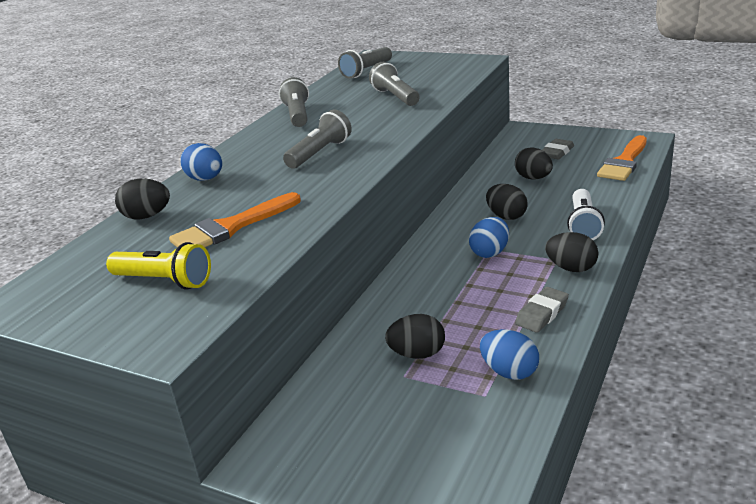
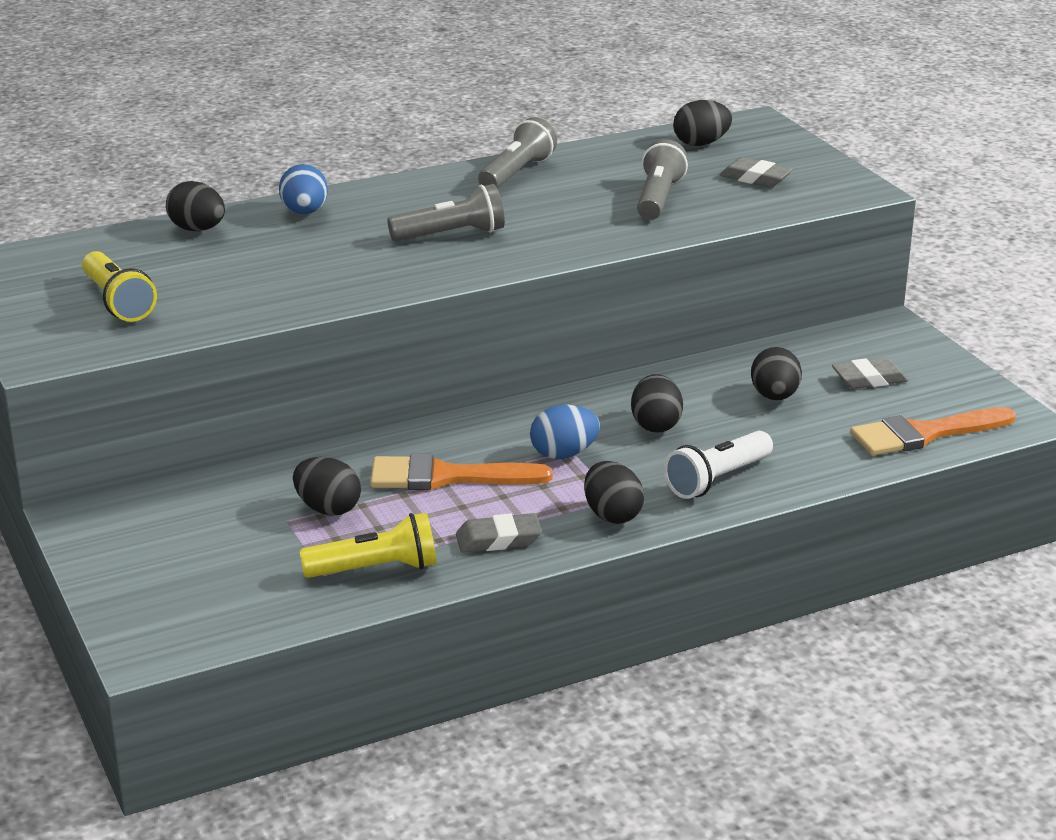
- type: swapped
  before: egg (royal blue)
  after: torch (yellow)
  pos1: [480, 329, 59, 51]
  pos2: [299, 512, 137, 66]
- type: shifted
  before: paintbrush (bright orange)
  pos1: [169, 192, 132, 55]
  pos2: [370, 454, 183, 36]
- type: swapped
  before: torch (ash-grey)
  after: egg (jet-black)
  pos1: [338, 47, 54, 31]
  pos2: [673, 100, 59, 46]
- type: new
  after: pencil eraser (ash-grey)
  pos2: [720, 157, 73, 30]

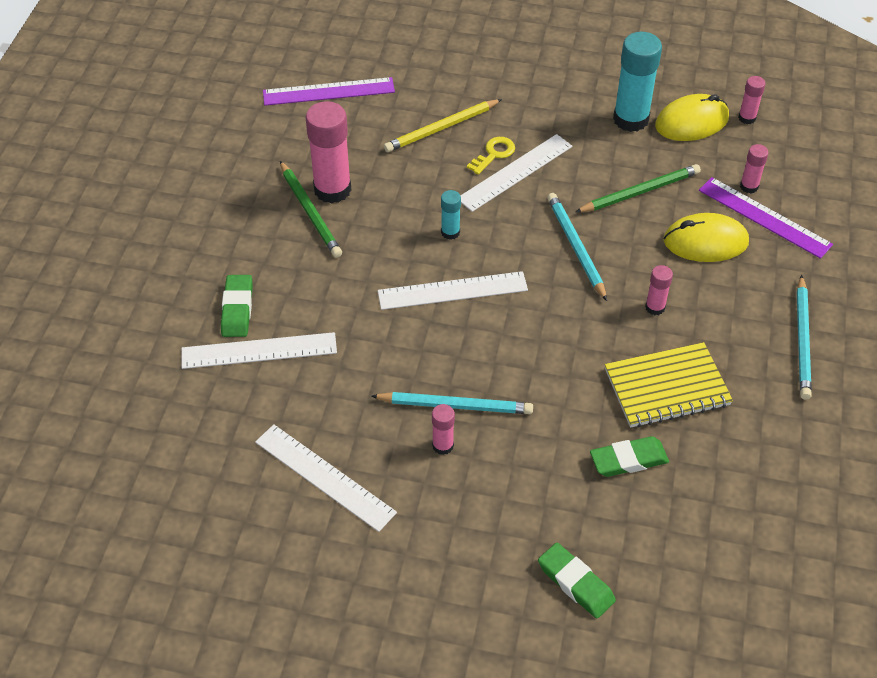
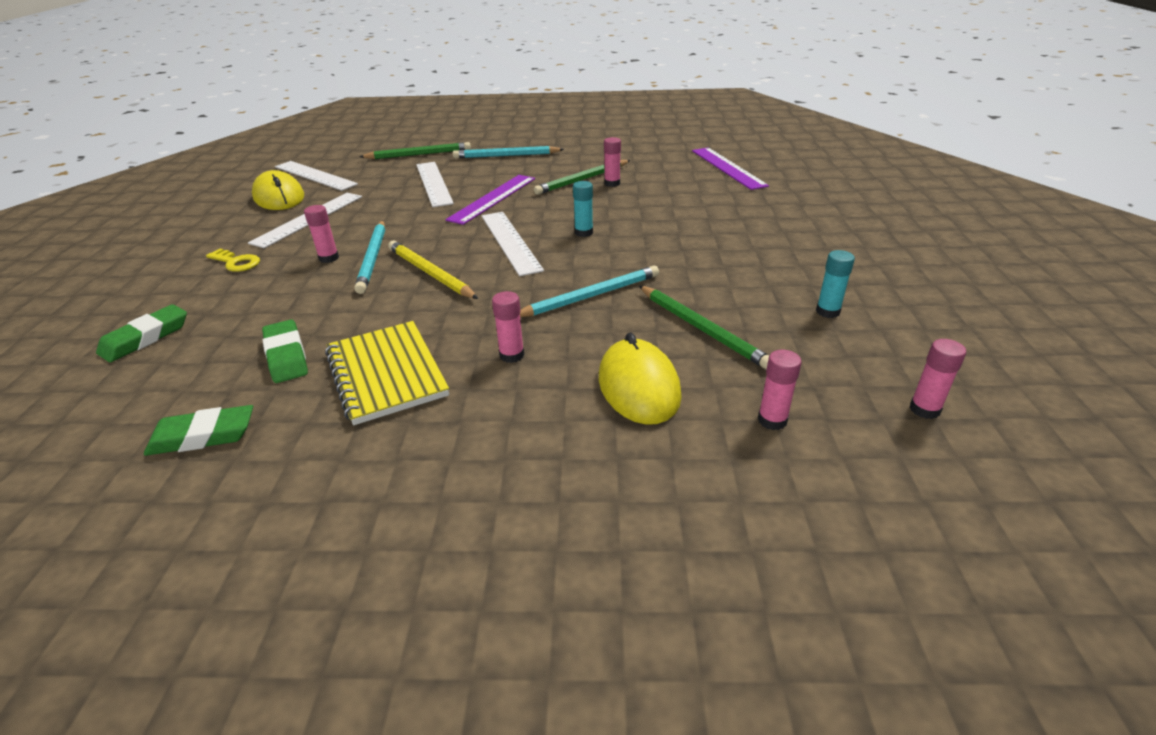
- type: shifted
  before: pencil eraser (leaf-green)
  pos1: [221, 275, 32, 62]
  pos2: [144, 405, 109, 51]
- type: shifted
  before: latchkey (yellow)
  pos1: [467, 137, 48, 38]
  pos2: [206, 249, 54, 23]
- type: shifted
  before: PC mouse (yellow)
  pos1: [655, 94, 74, 47]
  pos2: [252, 170, 52, 40]
- type: shifted
  before: measuring stick (white)
  pos1: [460, 134, 112, 78]
  pos2: [275, 161, 83, 30]
- type: new
  after: wooden pencil (leaf-green)
  pos2: [359, 142, 112, 17]
- type: shifted
  before: wooden pencil (yellow)
  pos1: [384, 99, 118, 53]
  pos2: [388, 241, 90, 58]
- type: shifted
  before: measuring stick (royal purple)
  pos1: [699, 177, 134, 82]
  pos2: [445, 175, 90, 50]
- type: shifted
  before: wooden pencil (aqua)
  pos1: [797, 275, 15, 125]
  pos2: [453, 146, 111, 12]
- type: scaled
  before: glue (rosy)
  pos1: [306, 101, 45, 103]
  pos2: [604, 137, 17, 50]
  scale: 0.49
- type: scaled
  before: glue (aqua)
  pos1: [613, 32, 49, 100]
  pos2: [816, 250, 39, 68]
  scale: 0.49

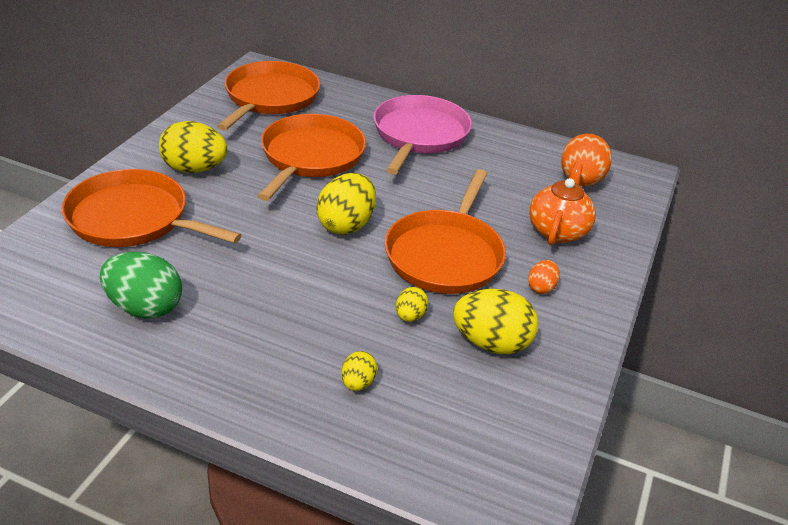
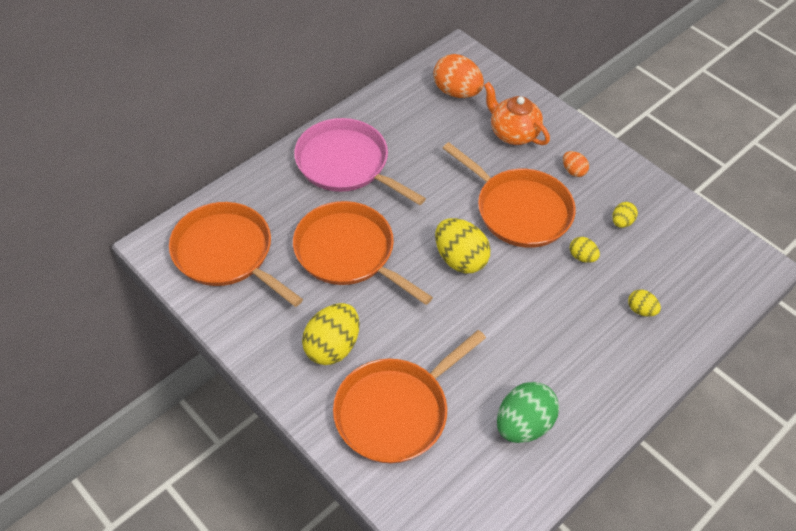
- type: scaled
  before: egg (yellow)
  pos1: [453, 289, 85, 65]
  pos2: [612, 202, 26, 26]
  scale: 0.51

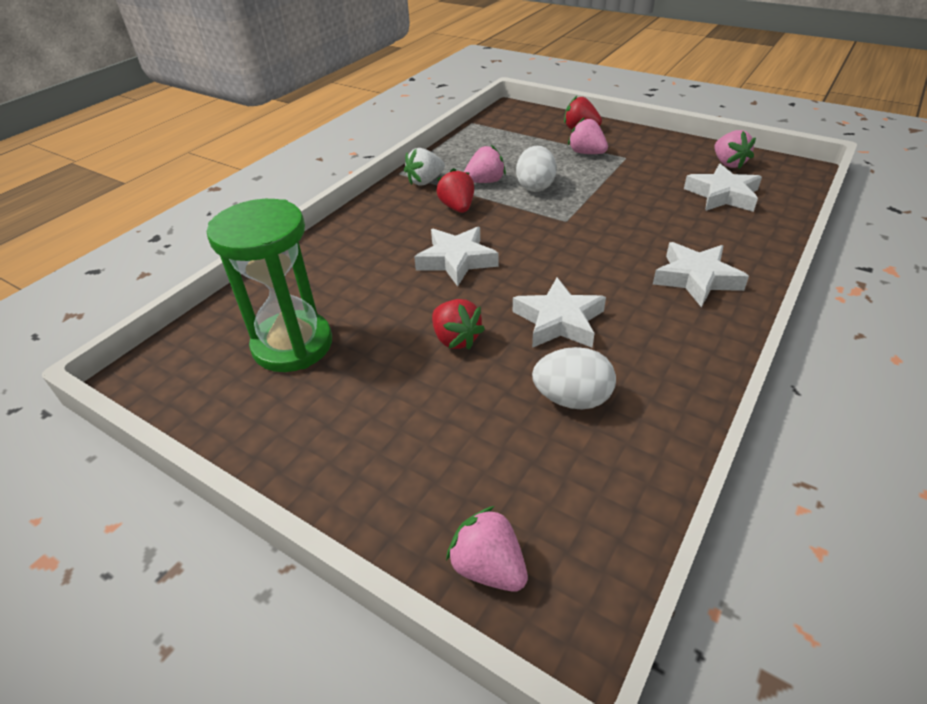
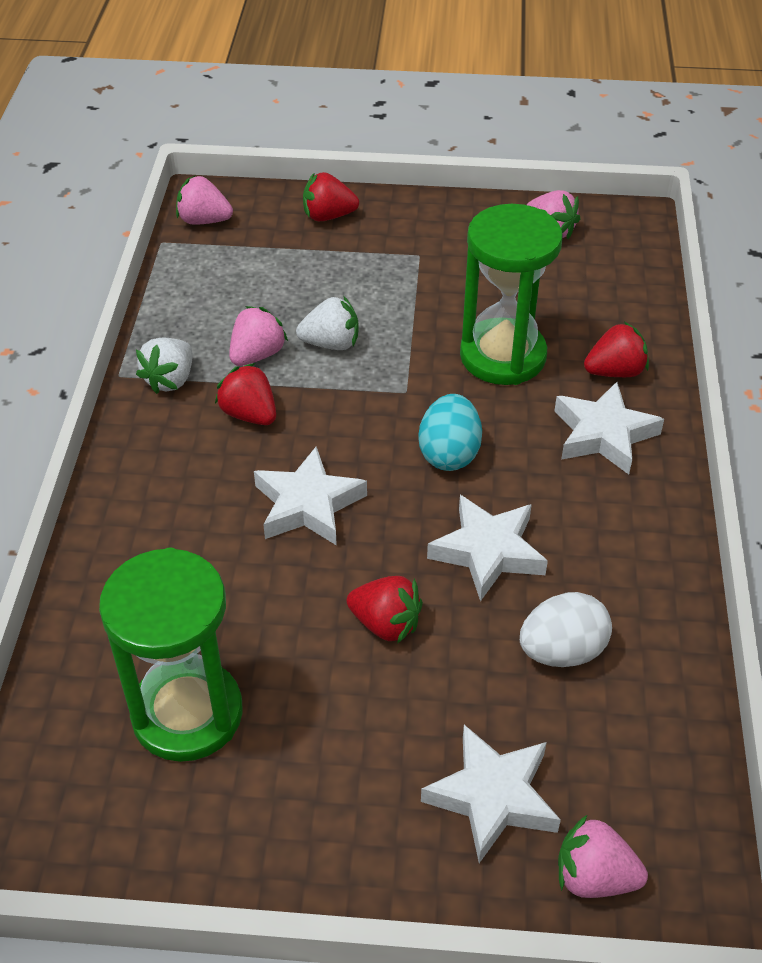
- type: shifted
  before: berry (rosy)
  pos1: [568, 117, 40, 37]
  pos2: [176, 176, 57, 49]
- type: swapped
  before: egg (white)
  after: berry (white)
  pos1: [516, 146, 41, 46]
  pos2: [296, 296, 63, 54]
- type: new
  after: egg (aqua)
  pos2: [419, 394, 63, 77]
- type: shifted
  before: star shape (white)
  pos1: [684, 164, 78, 48]
  pos2: [421, 725, 140, 138]
- type: new
  after: hourglass (leaf-green)
  pos2: [460, 204, 103, 181]
- type: new
  after: berry (red)
  pos2: [584, 322, 65, 55]

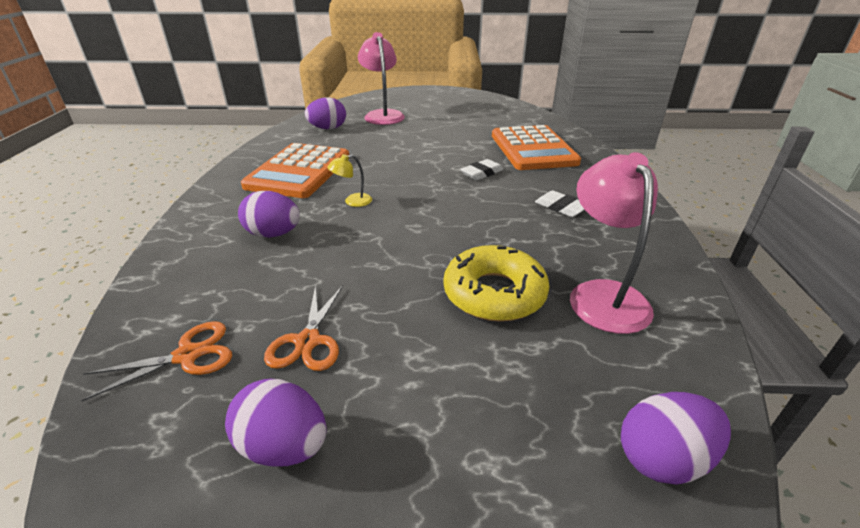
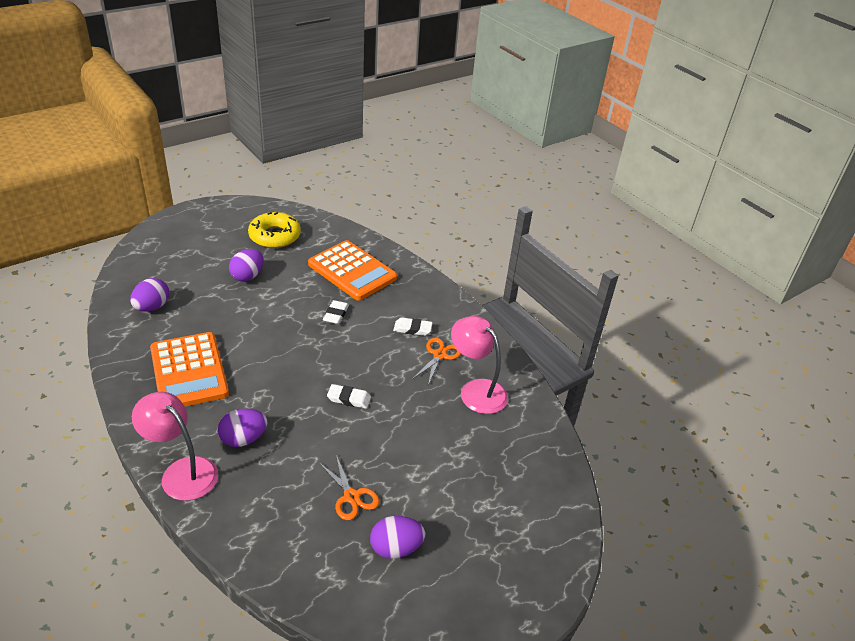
- type: shifted
  before: lamp (rosy)
  pos1: [358, 32, 47, 93]
  pos2: [132, 392, 86, 109]
- type: shifted
  before: egg (royal purple)
  pos1: [621, 392, 110, 93]
  pos2: [229, 249, 35, 33]
- type: shifted
  before: donut (yellow)
  pos1: [444, 245, 106, 77]
  pos2: [248, 212, 53, 36]
- type: new
  after: pencil eraser (white)
  pos2: [327, 384, 44, 25]
- type: shifted
  before: scissors (bright orange)
  pos1: [81, 321, 151, 80]
  pos2: [413, 338, 48, 47]
- type: gone
  before: lamp (yellow)
  pos1: [327, 154, 45, 53]

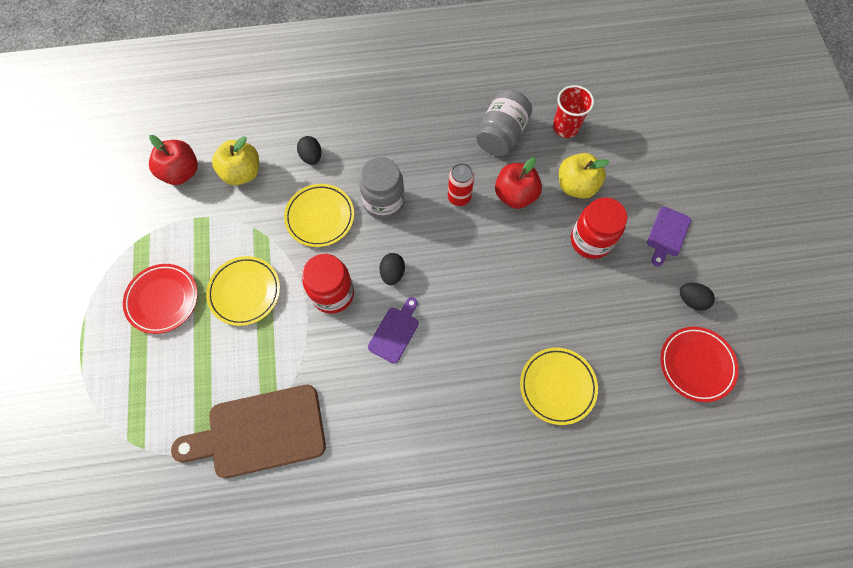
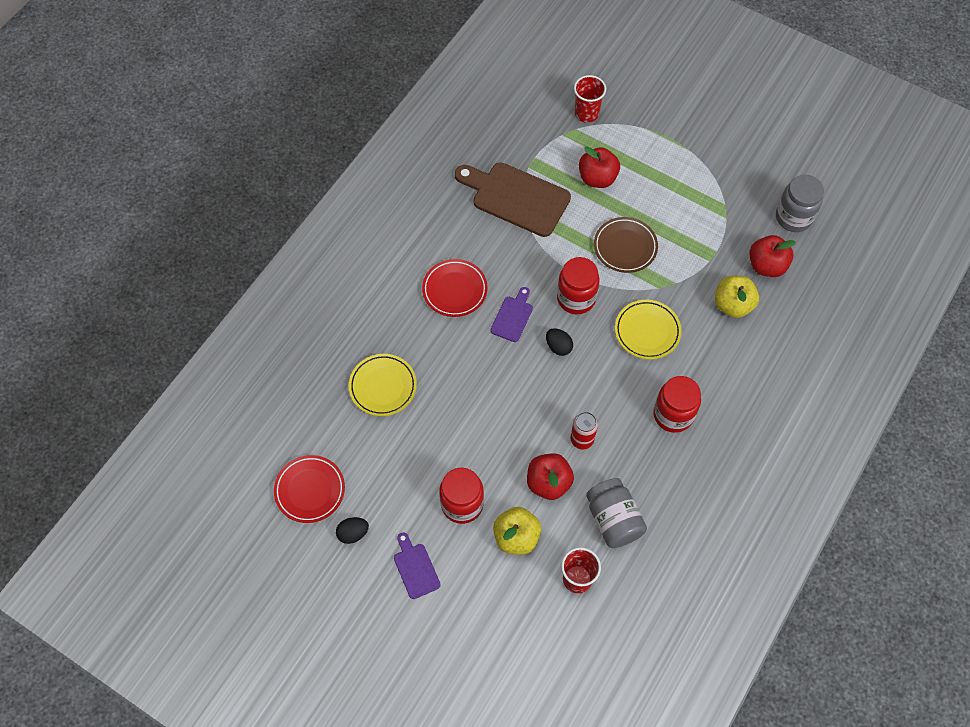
- type: shifted
  before: flat dish (red)
  pos1: [123, 264, 75, 70]
  pos2: [422, 259, 66, 58]
- type: rotated
  before: chopping board (dark brown)
  pos1: [171, 385, 155, 93]
  pos2: [455, 162, 116, 75]
  turn: -90
- type: rotated
  before: chopping board (royal purple)
  pos1: [368, 297, 51, 67]
  pos2: [491, 287, 42, 55]
  turn: -135
- type: new
  after: tumbler (red)
  pos2: [574, 75, 32, 48]
- type: new
  after: apple (red)
  pos2: [579, 146, 41, 42]
- type: repainted
  before: flat dish (yellow)
  after: flat dish (dark brown)
  pos1: [206, 256, 74, 70]
  pos2: [594, 217, 64, 56]
- type: new
  after: jam jar (red)
  pos2: [653, 376, 48, 57]
- type: shifted
  before: jam jar (ash-grey)
  pos1: [359, 157, 46, 63]
  pos2: [776, 175, 48, 57]
- type: gone
  before: egg (jet-black)
  pos1: [297, 136, 25, 29]

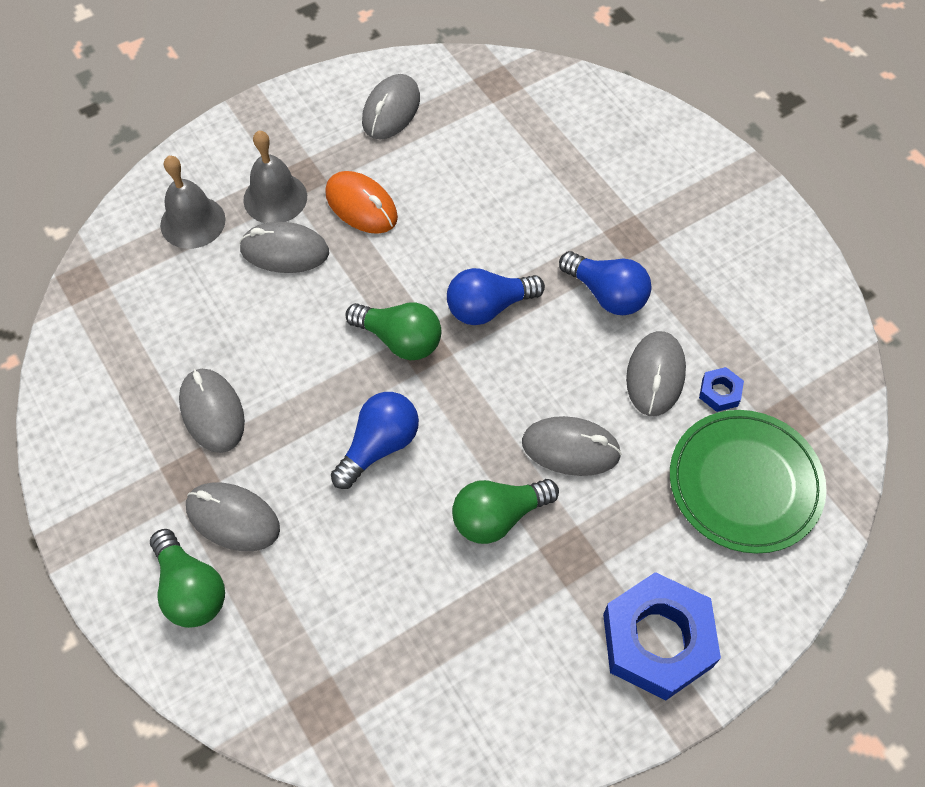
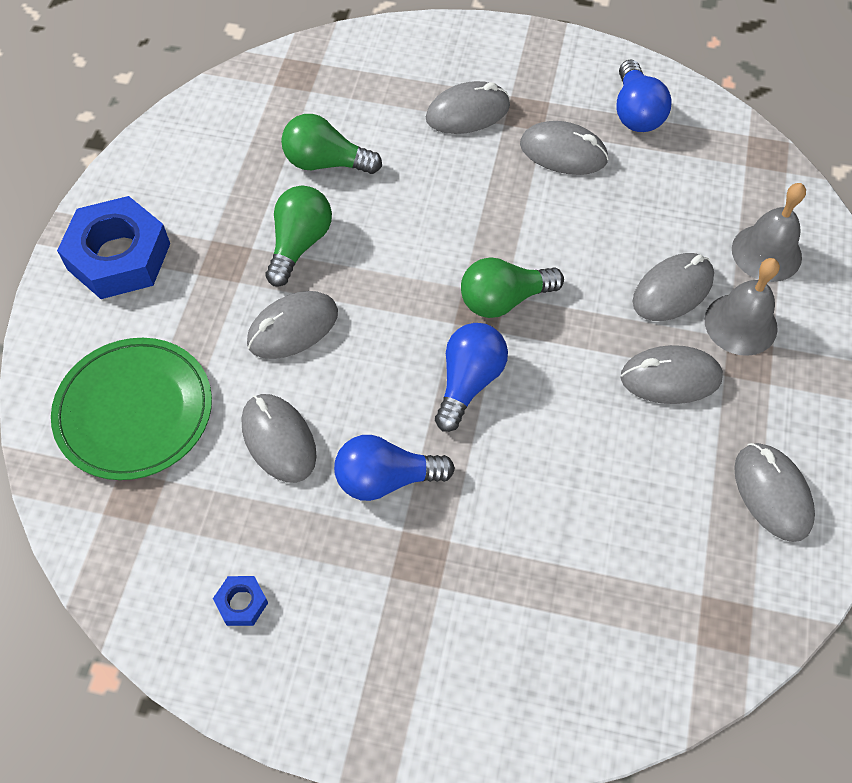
- type: shifted
  before: hexagon nut (royal blue)
  pos1: [699, 367, 45, 45]
  pos2: [213, 576, 55, 50]
- type: shifted
  before: bulb (leaf-green)
  pos1: [150, 529, 75, 99]
  pos2: [281, 114, 101, 60]
- type: shifted
  before: bulb (royal blue)
  pos1: [331, 392, 88, 97]
  pos2: [617, 60, 55, 72]
- type: repainted
  before: PC mouse (bright orange)
  after: PC mouse (ash-grey)
  pos1: [325, 171, 73, 63]
  pos2: [621, 345, 102, 59]

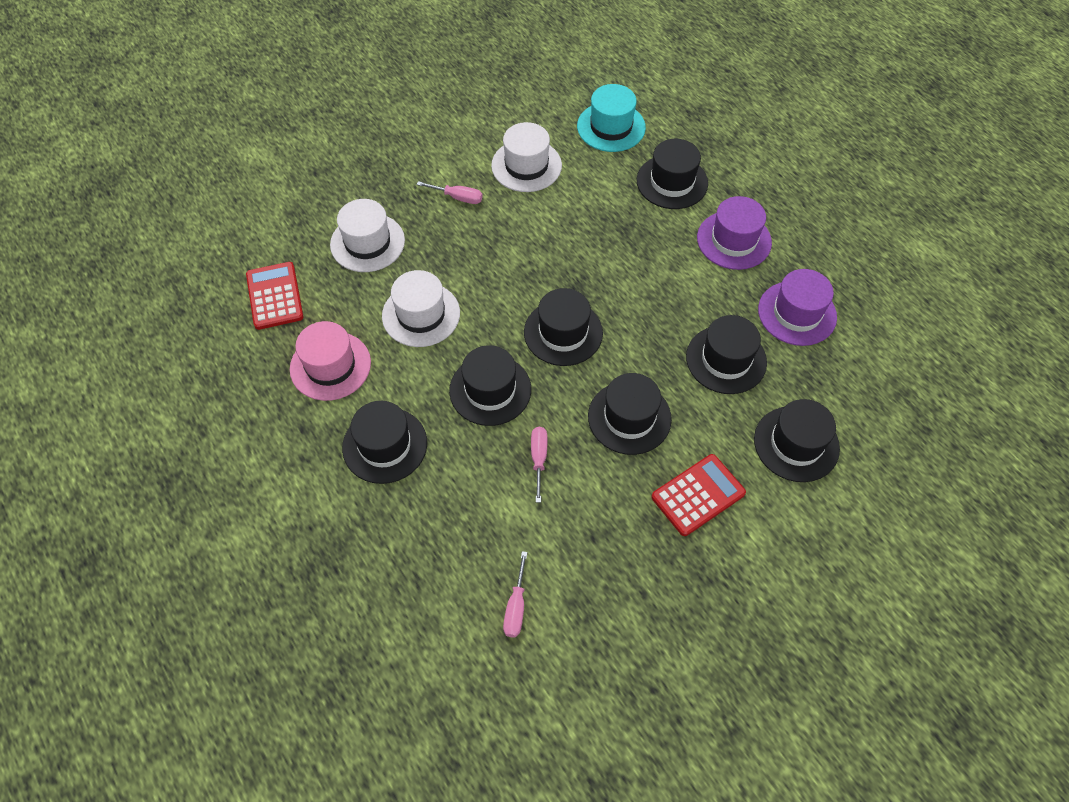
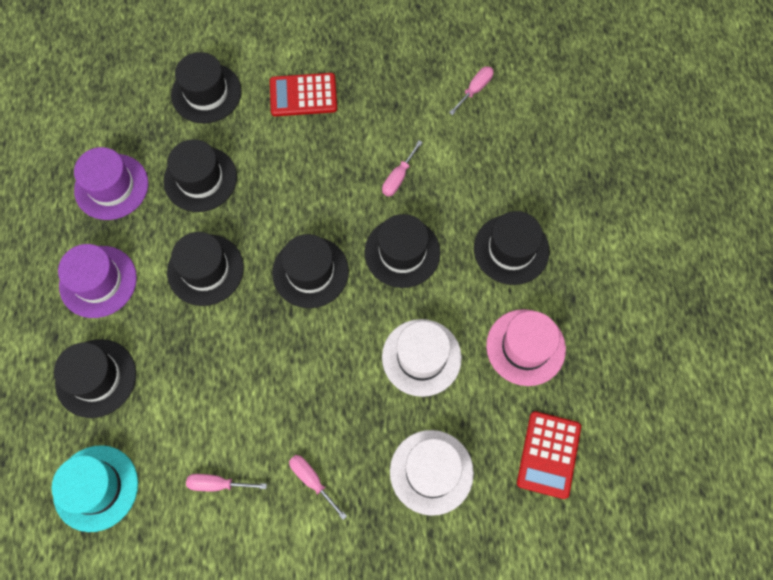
- type: shifted
  before: top hat (jet-black)
  pos1: [588, 373, 84, 82]
  pos2: [167, 232, 77, 74]
- type: swapped
  before: top hat (white)
  after: screwdriver (rosy)
  pos1: [491, 122, 71, 70]
  pos2: [186, 474, 81, 17]

